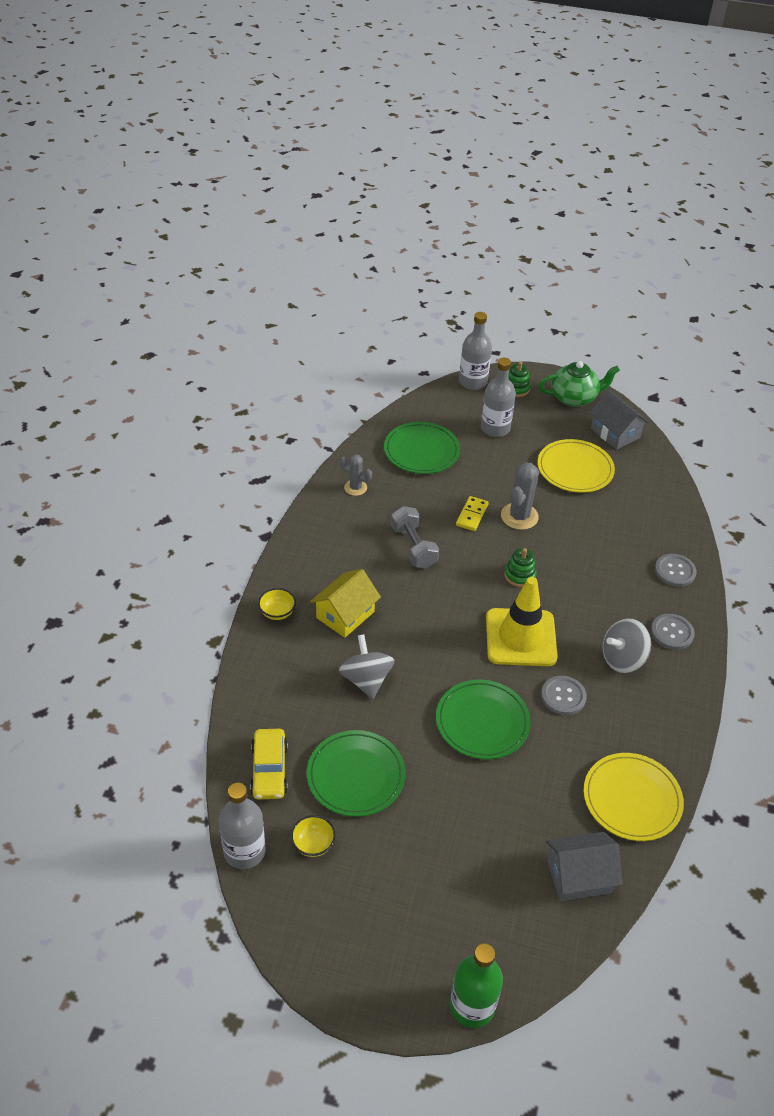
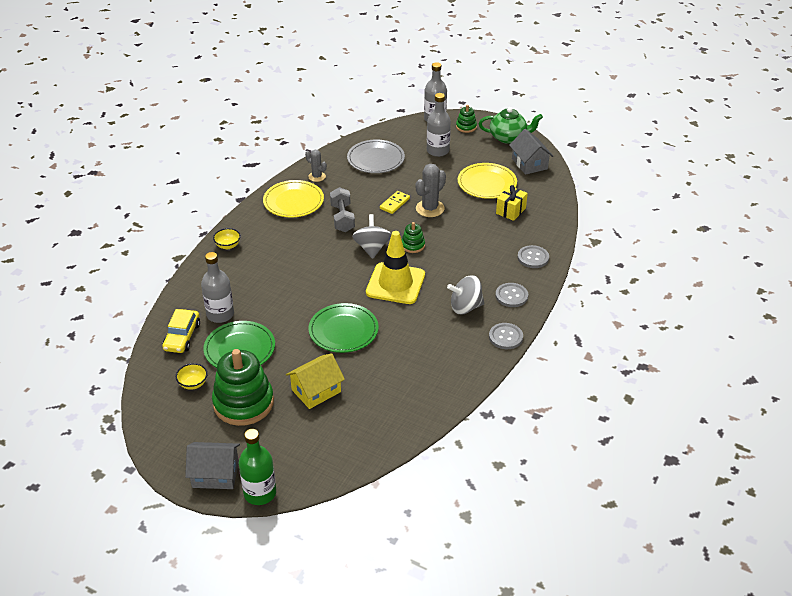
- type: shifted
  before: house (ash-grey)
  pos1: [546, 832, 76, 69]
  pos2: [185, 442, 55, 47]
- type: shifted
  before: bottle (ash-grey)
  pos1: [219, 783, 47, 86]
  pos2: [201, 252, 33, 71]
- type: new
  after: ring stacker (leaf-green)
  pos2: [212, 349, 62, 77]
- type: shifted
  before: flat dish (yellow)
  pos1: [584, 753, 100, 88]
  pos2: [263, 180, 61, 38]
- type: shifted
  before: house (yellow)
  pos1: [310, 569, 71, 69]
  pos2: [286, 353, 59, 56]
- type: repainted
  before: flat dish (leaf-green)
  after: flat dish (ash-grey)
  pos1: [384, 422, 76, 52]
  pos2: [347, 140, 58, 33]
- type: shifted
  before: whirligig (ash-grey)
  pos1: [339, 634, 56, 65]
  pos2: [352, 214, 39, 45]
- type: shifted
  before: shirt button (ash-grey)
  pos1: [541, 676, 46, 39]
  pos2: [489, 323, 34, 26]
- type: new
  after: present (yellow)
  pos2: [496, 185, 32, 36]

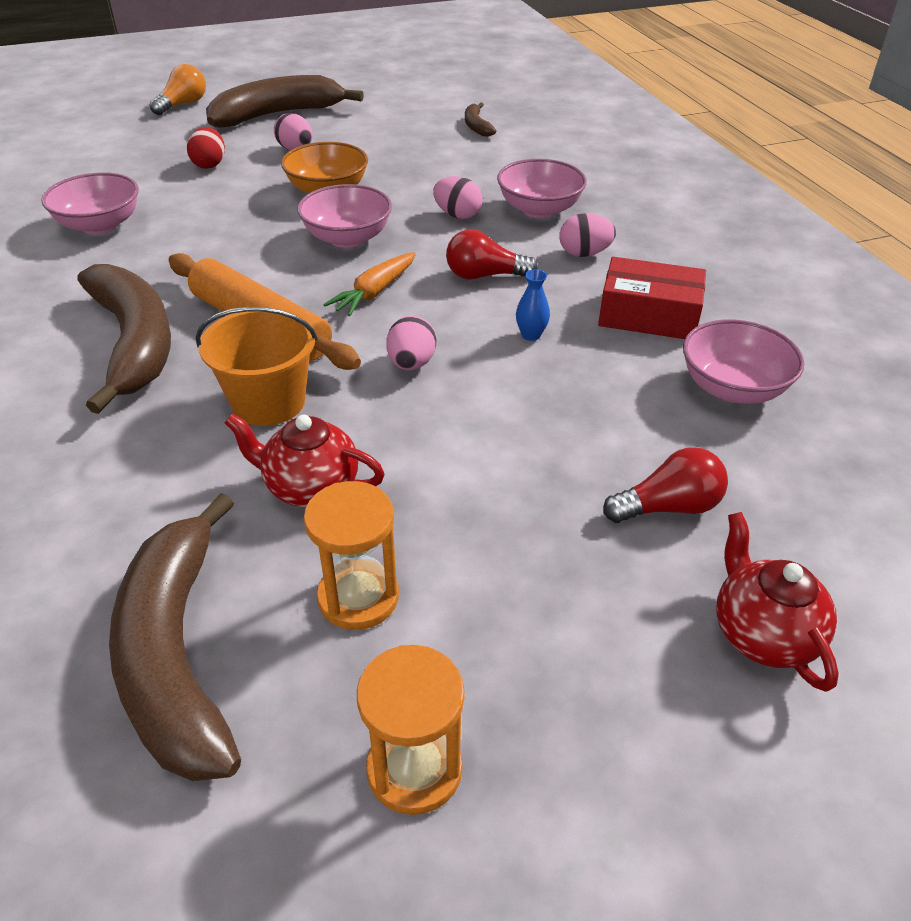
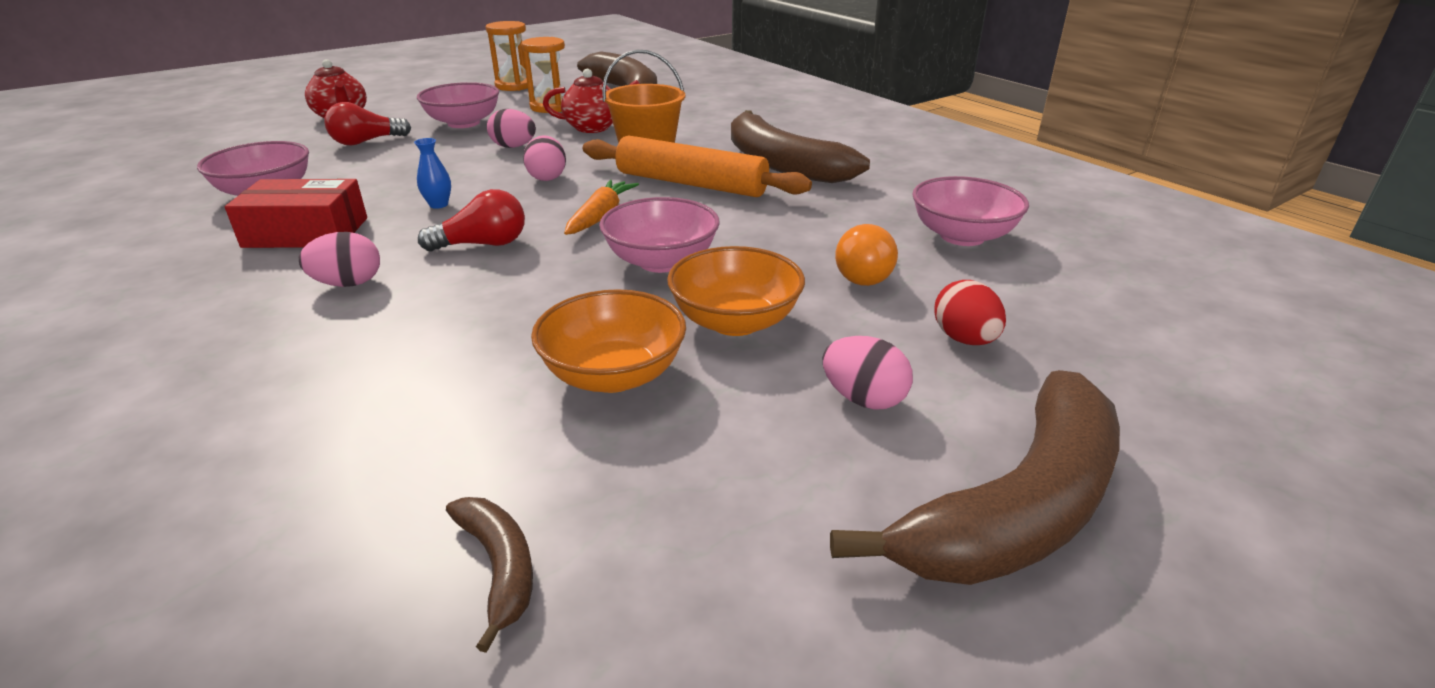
- type: shifted
  before: bowl (rosy)
  pos1: [497, 159, 90, 59]
  pos2: [417, 82, 82, 46]
- type: shifted
  before: egg (rosy)
  pos1: [433, 176, 50, 43]
  pos2: [487, 109, 49, 39]
- type: new
  after: bowl (bright orange)
  pos2: [531, 289, 155, 104]
- type: shifted
  before: bulb (bright orange)
  pos1: [150, 64, 56, 51]
  pos2: [835, 224, 63, 62]

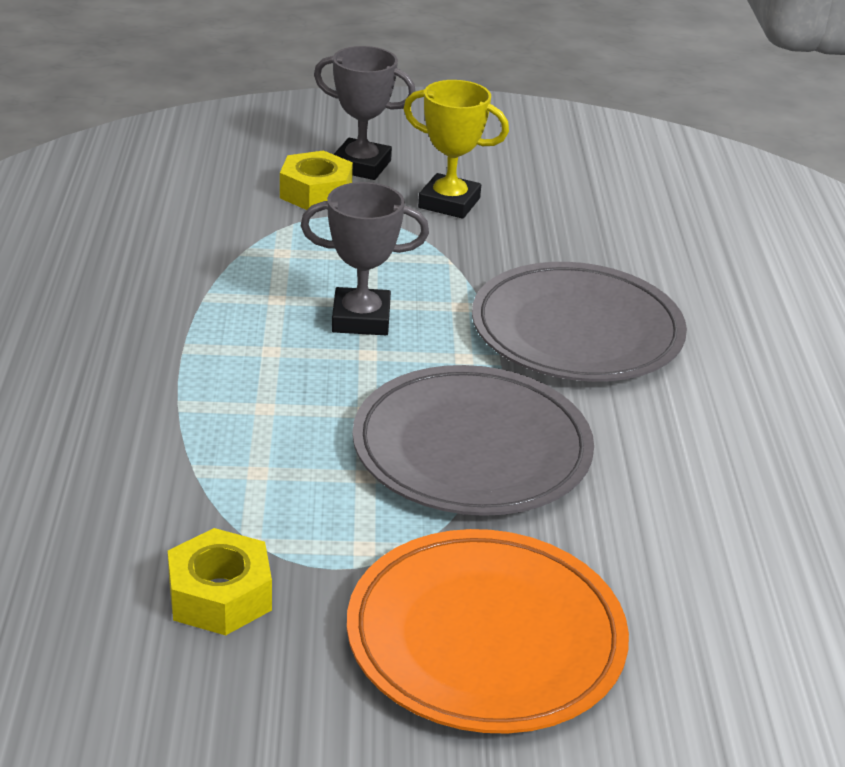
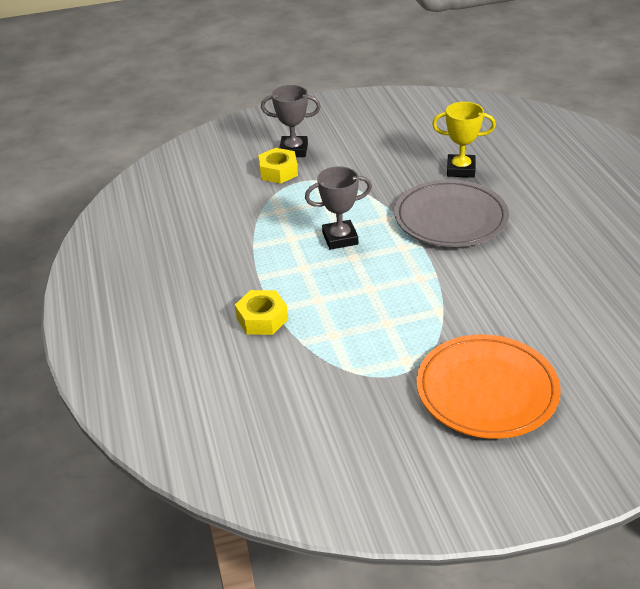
- type: shifted
  before: hexagon nut (yellow)
  pos1: [168, 528, 104, 107]
  pos2: [235, 290, 53, 45]
- type: shifted
  before: trophy (yellow)
  pos1: [403, 80, 106, 139]
  pos2: [432, 102, 64, 75]
- type: gone
  before: flat dish (ash-grey)
  pos1: [352, 365, 242, 151]

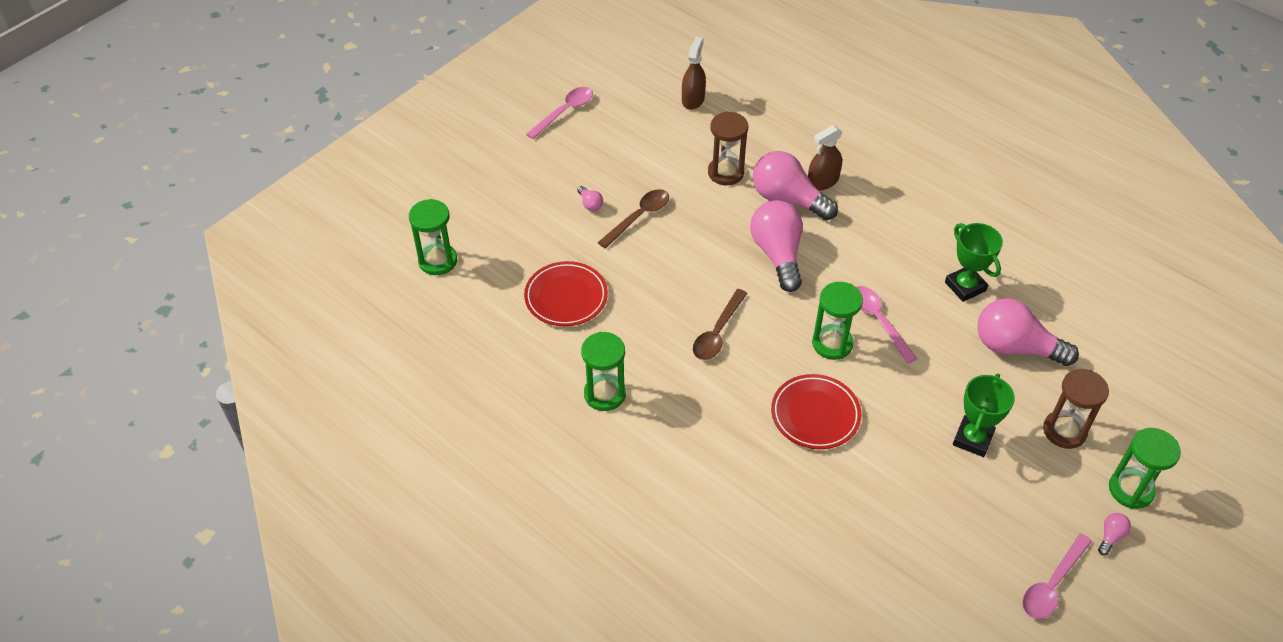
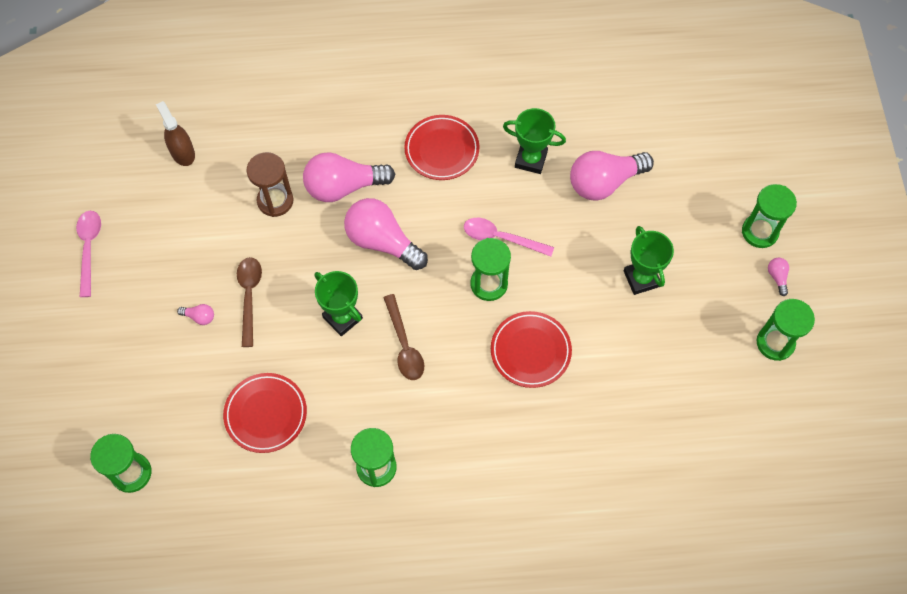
- type: new
  after: trophy (leaf-green)
  pos2: [315, 271, 48, 65]
- type: new
  after: flat dish (red)
  pos2: [404, 115, 76, 65]
- type: swapped
  before: tablespoon (rosy)
  after: hourglass (leaf-green)
  pos1: [1022, 533, 70, 86]
  pos2: [757, 299, 58, 62]
- type: gone
  before: spray bottle (dark brown)
  pos1: [808, 125, 34, 65]
- type: gone
  before: hourglass (dark brown)
  pos1: [1043, 369, 66, 80]

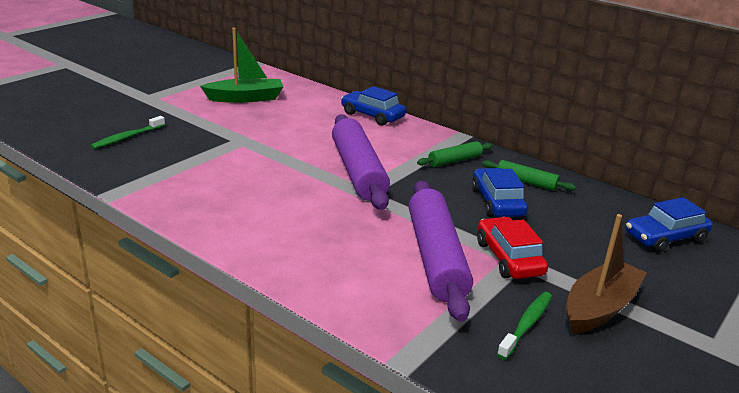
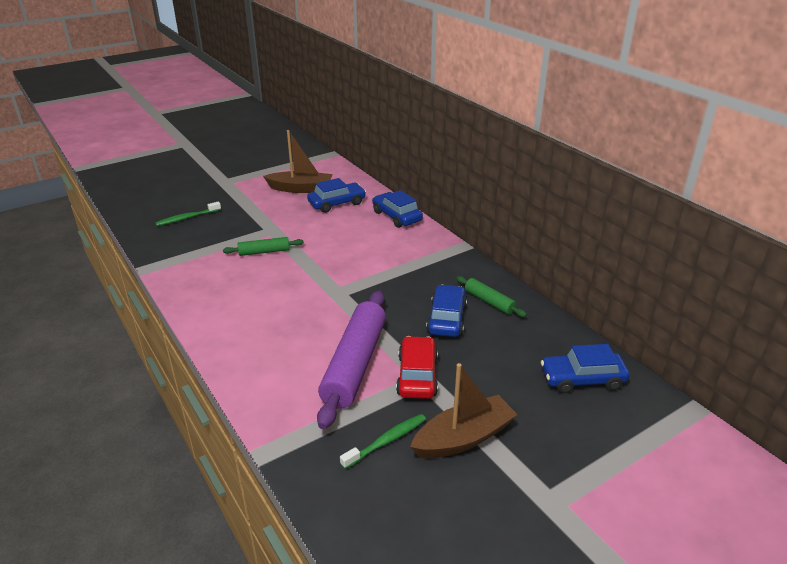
- type: shifted
  before: rolling pin (leaf-green)
  pos1: [417, 141, 75, 26]
  pos2: [223, 237, 81, 19]
- type: repainted
  before: boat (leaf-green)
  after: boat (dark brown)
  pos1: [200, 28, 83, 75]
  pos2: [263, 130, 70, 63]
- type: new
  after: toy car (royal blue)
  pos2: [307, 178, 59, 35]
- type: gone
  before: rolling pin (royal purple)
  pos1: [332, 114, 58, 96]

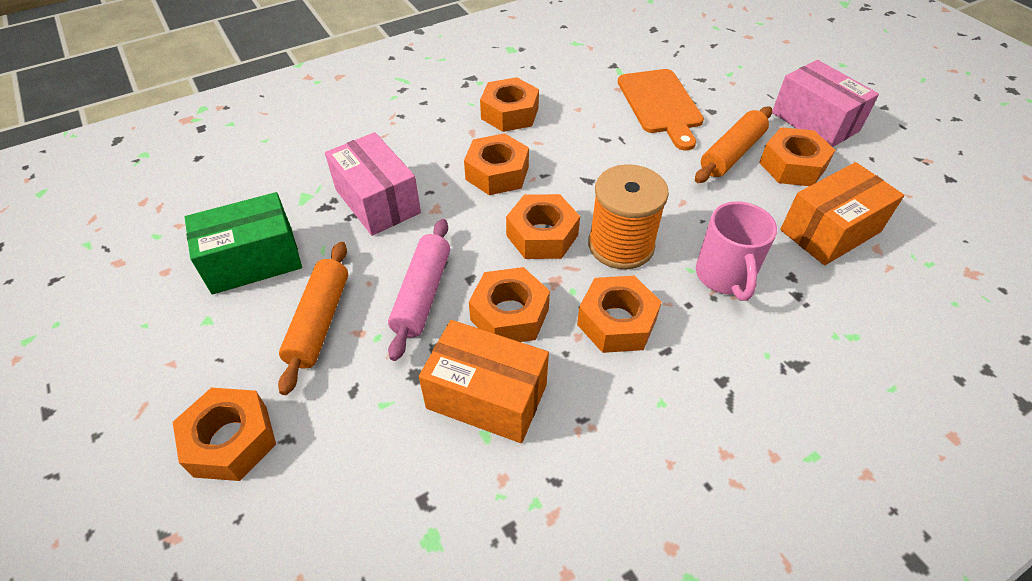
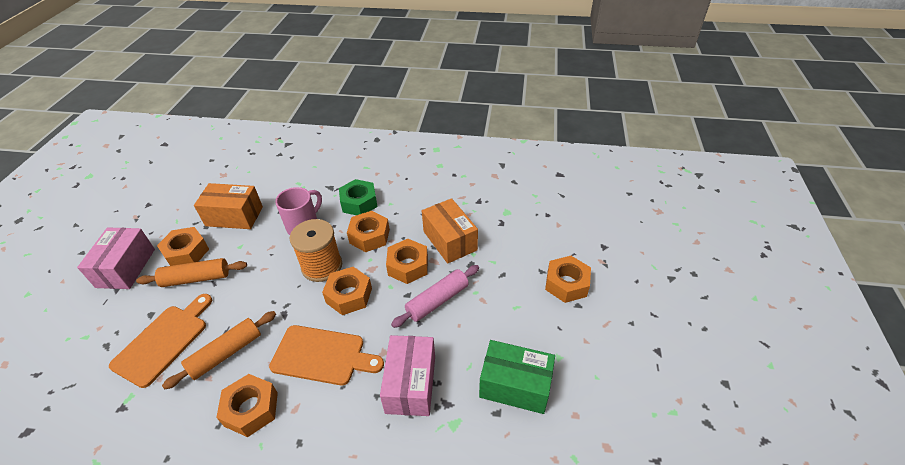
- type: shifted
  before: rolling pin (bright orange)
  pos1: [278, 242, 70, 153]
  pos2: [162, 311, 114, 78]
- type: swapped
  before: hexagon nut (bright orange)
  after: chopping board (bright orange)
  pos1: [464, 133, 65, 62]
  pos2: [269, 325, 115, 60]
- type: new
  after: hexagon nut (leaf-green)
  pos2: [339, 179, 39, 36]

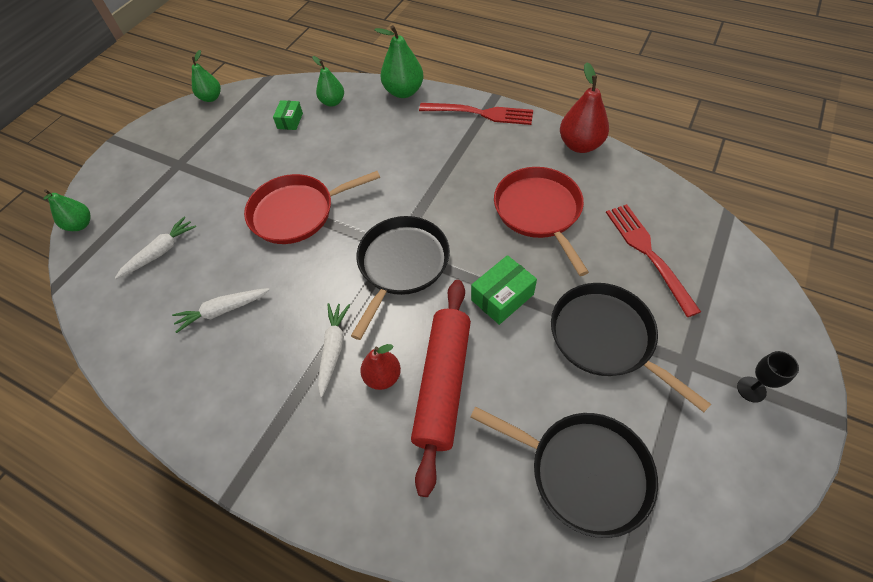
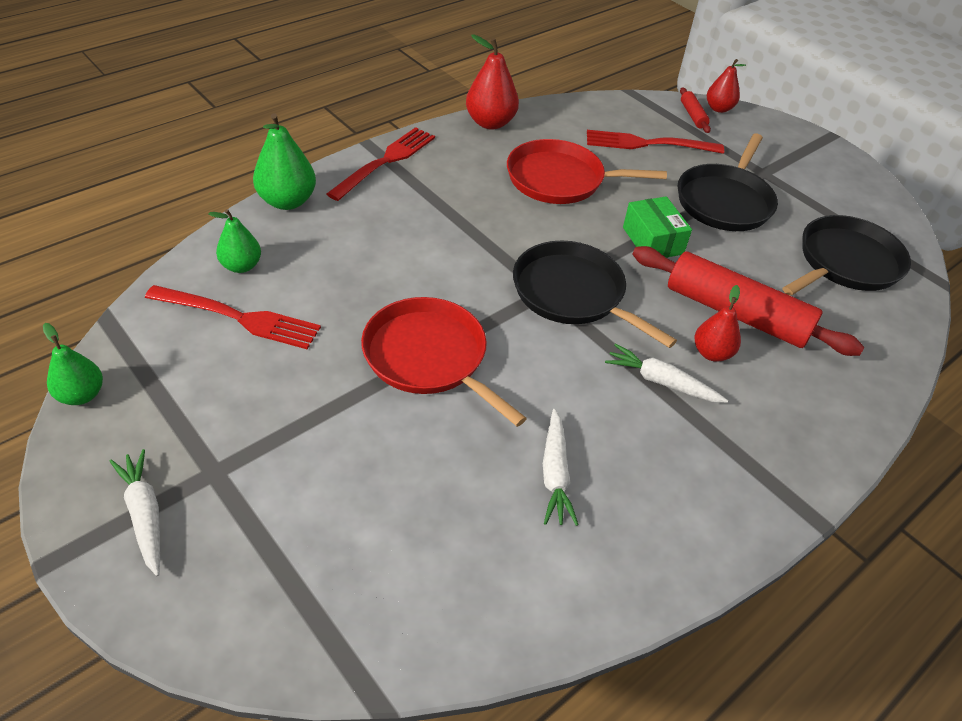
- type: shifted
  before: carrot (white)
  pos1: [115, 217, 81, 62]
  pos2: [109, 449, 51, 127]
- type: swapped
  before: box (leaf-green)
  after: dinner fork (red)
  pos1: [273, 100, 30, 30]
  pos2: [145, 285, 176, 64]
- type: rotated
  before: frying pan (red)
  pos1: [244, 171, 136, 73]
  pos2: [361, 297, 166, 130]
  turn: 135
- type: rotated
  before: frying pan (jet-black)
  pos1: [551, 283, 160, 129]
  pos2: [678, 134, 100, 97]
  turn: -45
- type: new
  after: rolling pin (red)
  pos2: [680, 87, 31, 46]
- type: new
  after: pear (red)
  pos2: [707, 59, 39, 54]
- type: gone
  before: pear (leaf-green)
  pos1: [43, 189, 47, 42]
- type: gone
  before: goblet (jet-black)
  pos1: [737, 351, 62, 52]

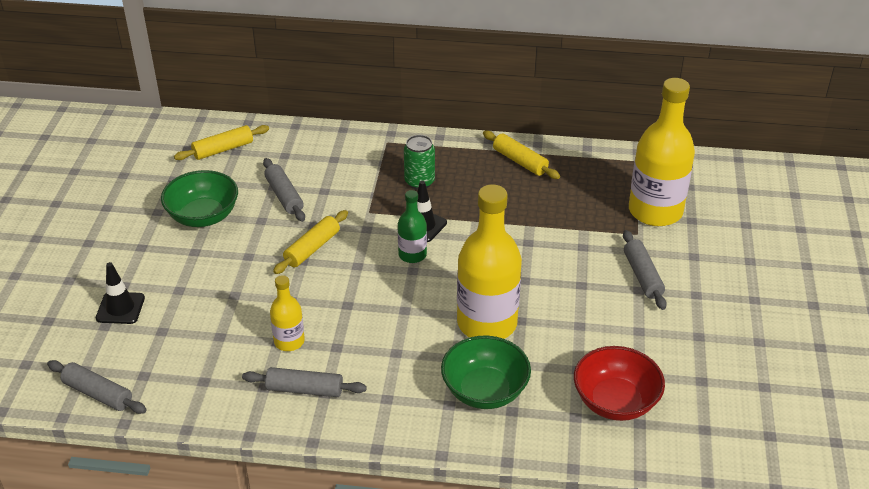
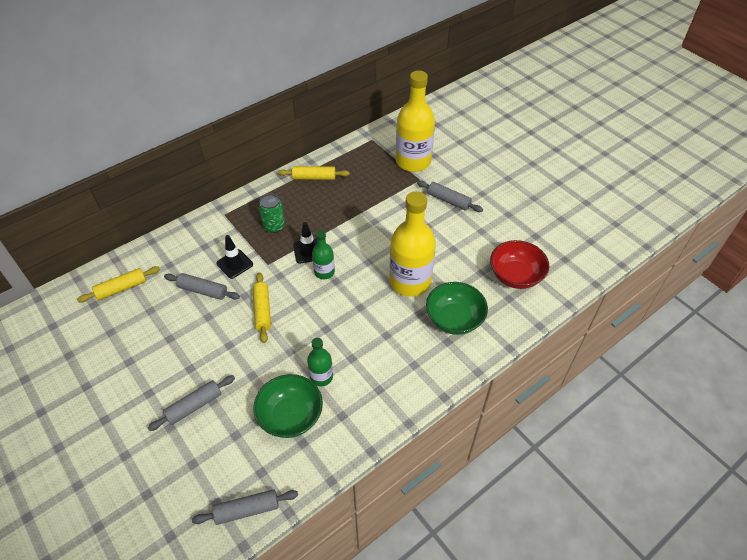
- type: rotated
  before: rolling pin (yellow)
  pos1: [174, 125, 95, 35]
  pos2: [77, 266, 83, 36]
  turn: 45
- type: shifted
  before: rolling pin (ash-grey)
  pos1: [242, 367, 125, 30]
  pos2: [148, 375, 87, 56]
- type: shifted
  before: road cone (jet-black)
  pos1: [96, 262, 49, 62]
  pos2: [216, 235, 37, 44]
- type: shifted
  before: bowl (leaf-green)
  pos1: [161, 170, 77, 57]
  pos2: [253, 374, 70, 64]
- type: repainted
  before: bottle (yellow)
  after: bottle (leaf-green)
  pos1: [270, 275, 35, 76]
  pos2: [307, 338, 26, 48]

